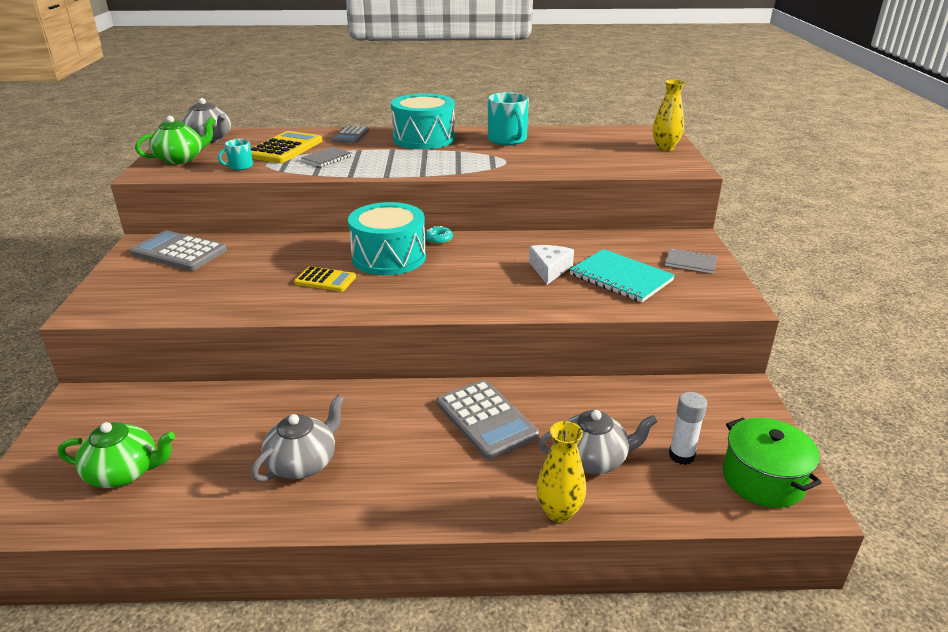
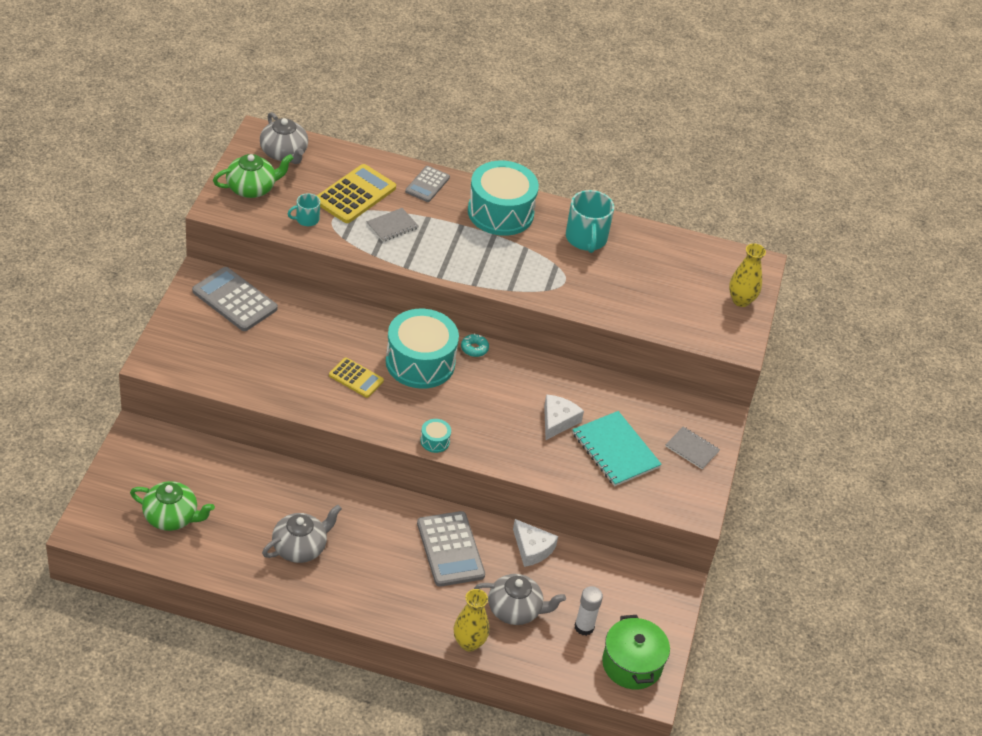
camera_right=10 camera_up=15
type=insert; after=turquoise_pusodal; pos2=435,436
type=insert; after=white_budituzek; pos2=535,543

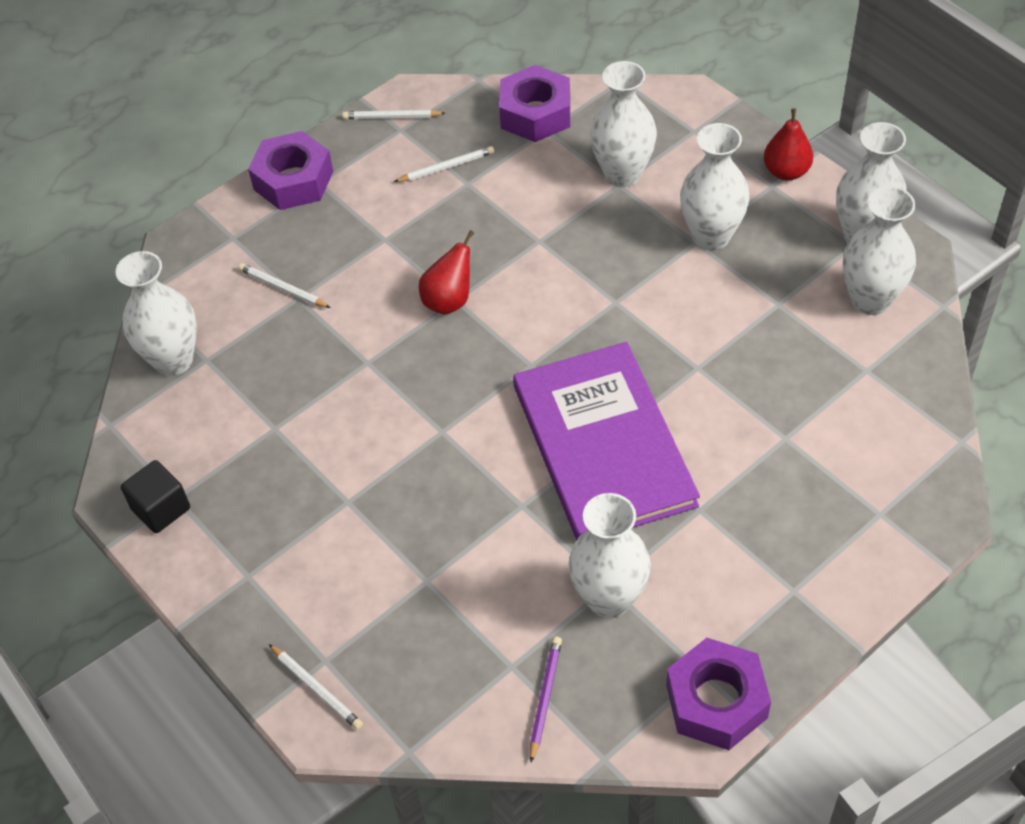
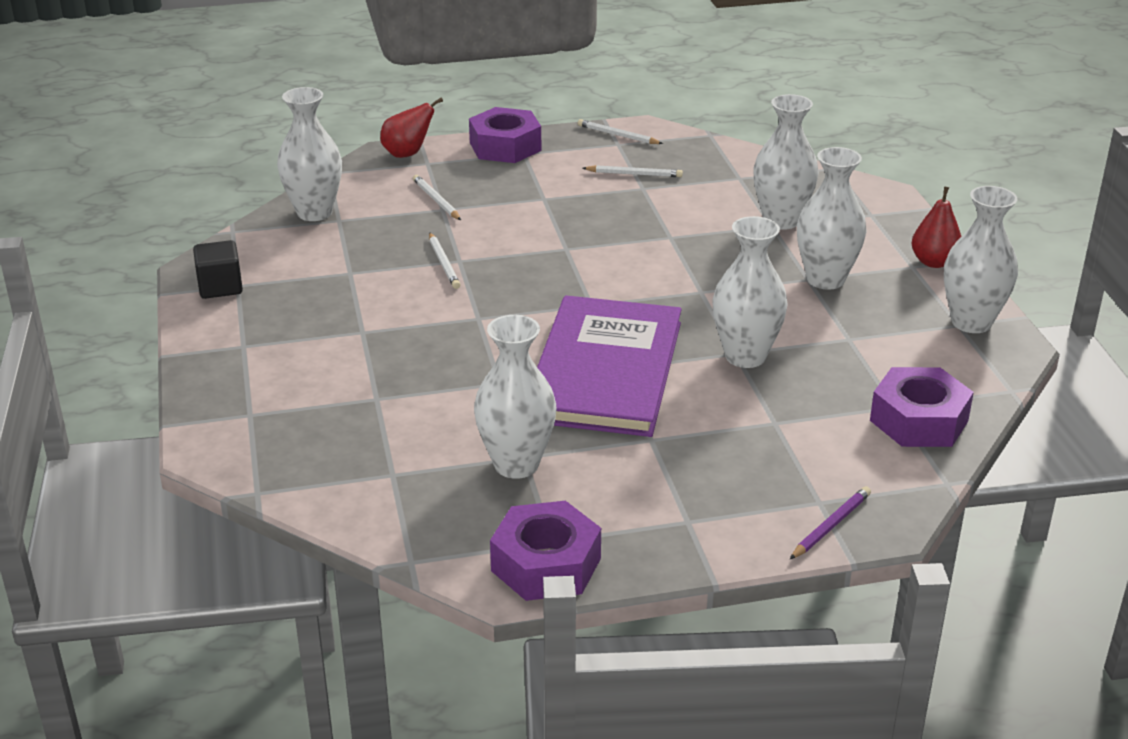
camera_right=25 camera_up=-20
type=move; before=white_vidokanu; pos1=316,687; pos2=445,260
type=move; before=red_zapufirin; pos1=446,272; pos2=411,128
type=move; before=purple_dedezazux; pos1=534,103; pos2=922,407
type=move; before=purple_vidokanu; pos1=546,700; pos2=830,522
type=move; before=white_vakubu; pos1=879,250; pos2=750,292

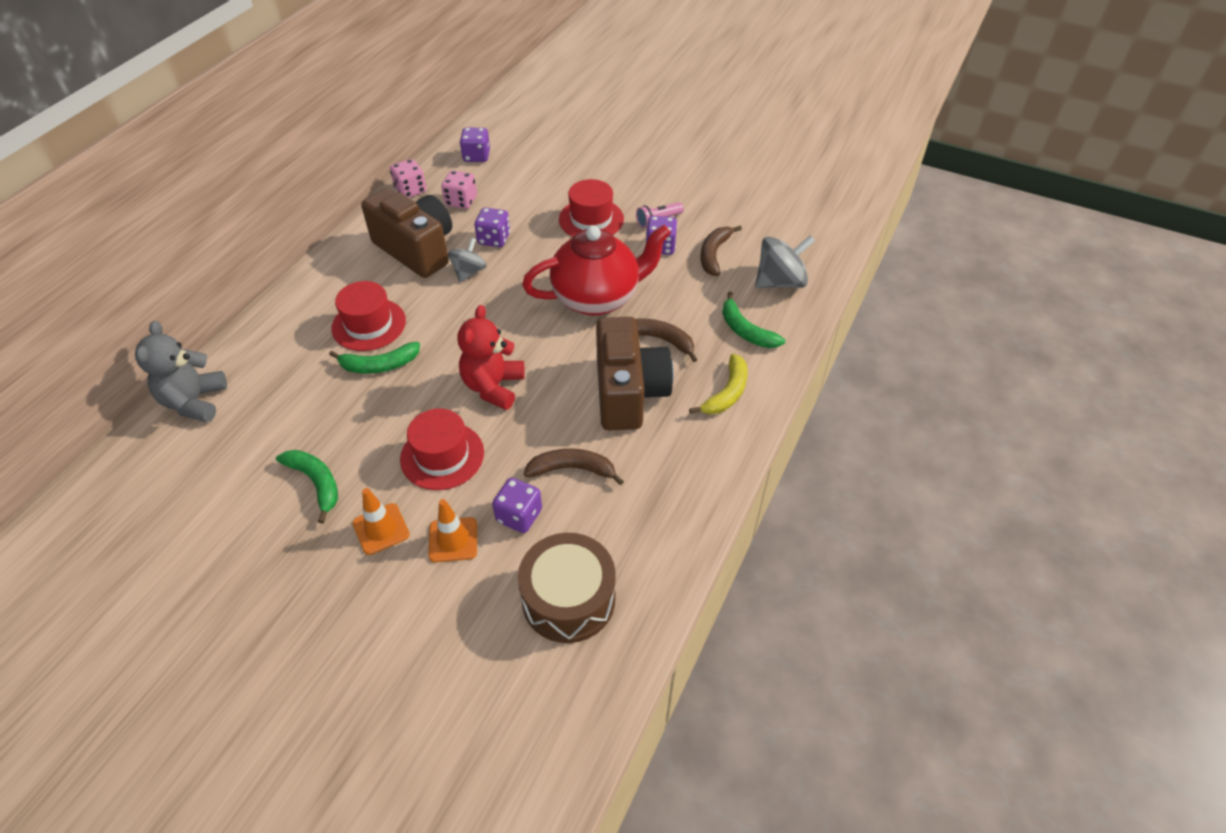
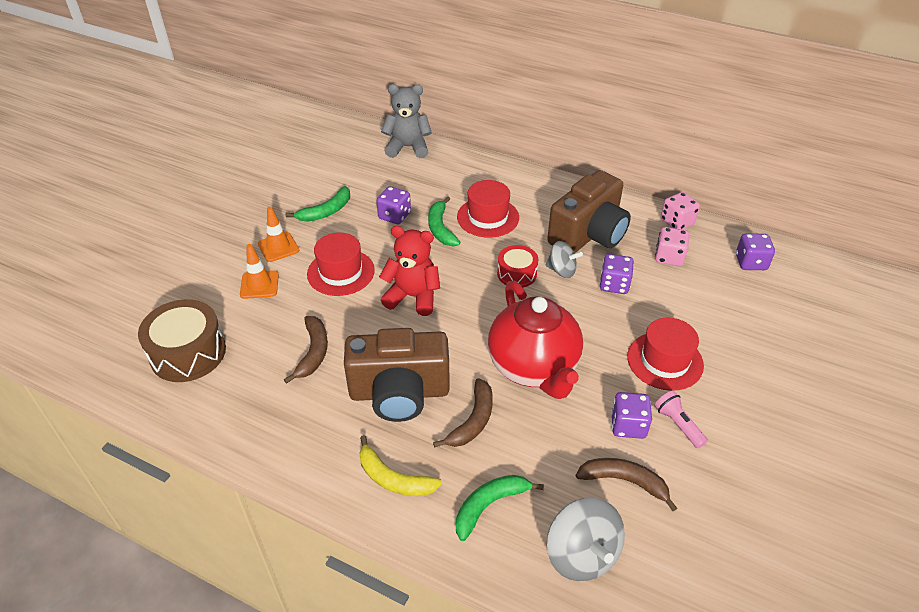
camera_right=90 camera_up=-5
type=insert; after=red_pusodal; pos2=517,266
type=move; before=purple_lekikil; pos1=517,505; pos2=393,205

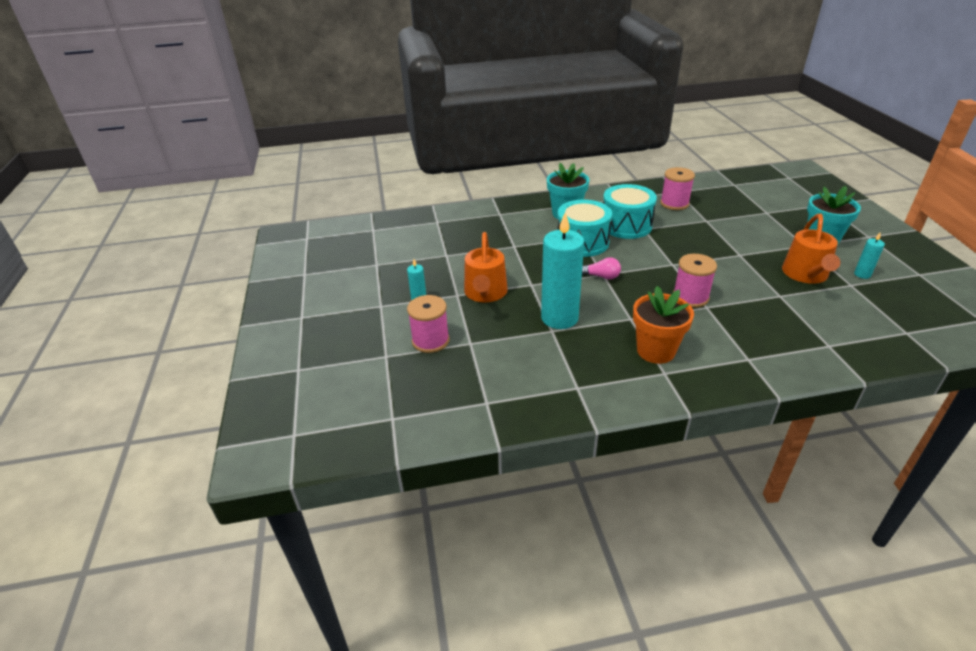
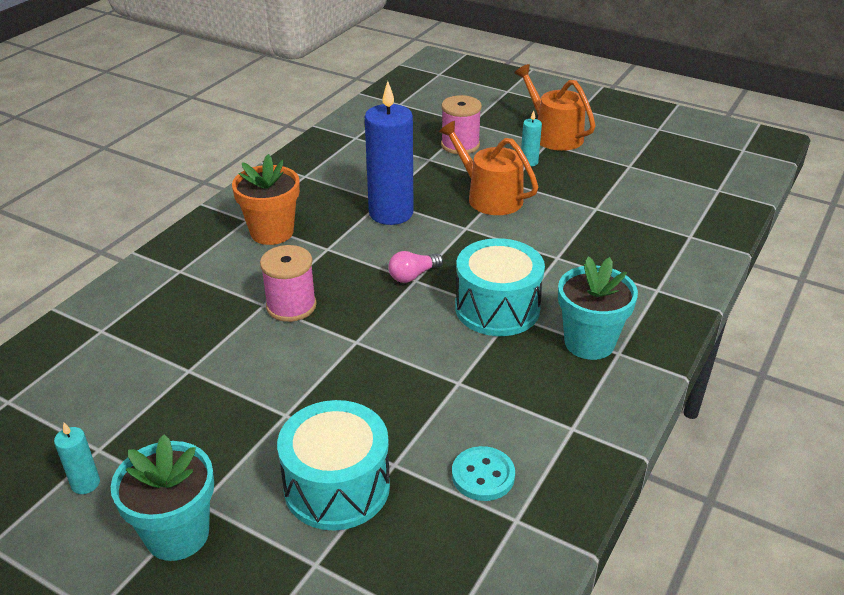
camera_right=130 camera_up=0
type=move; before=turquoise_pusodal; pos1=630,211; pos2=333,465
type=move; before=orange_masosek; pos1=811,249; pos2=555,107
type=replace; before=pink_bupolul; after=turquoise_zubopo; pos1=677,188; pos2=483,473
type=recolor; before=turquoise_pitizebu; after=blue_pitizebu; pos1=562,270; pos2=389,153

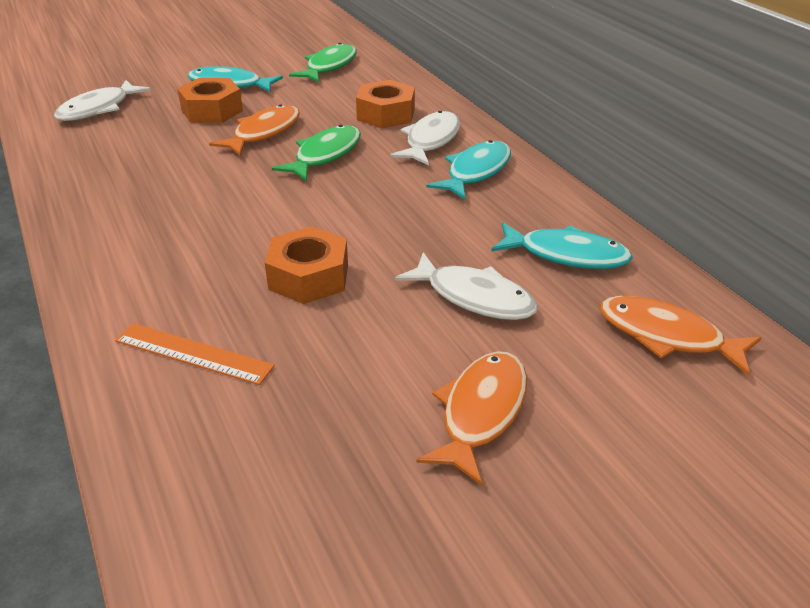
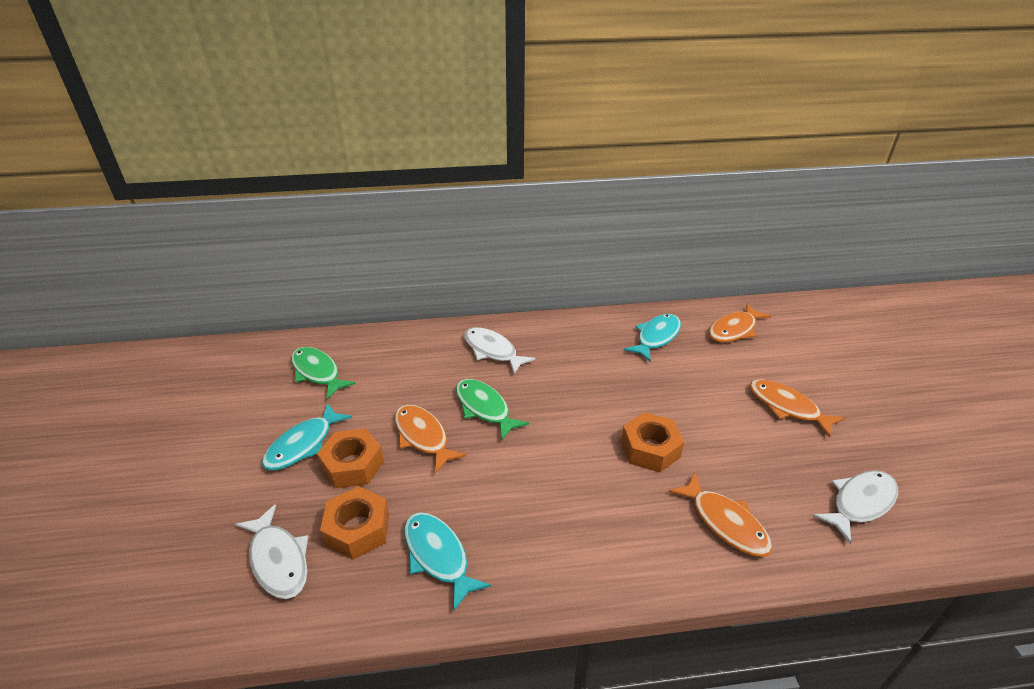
camera_right=-70 camera_up=0
type=move; before=orange_dedezazux; pos1=385,104; pos2=354,523
type=move; before=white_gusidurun; pos1=466,286; pos2=855,507
type=move; before=turquoise_gusidurun; pos1=469,170; pos2=447,562
type=replace; before=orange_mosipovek; after=orange_gusidurun; pos1=195,354; pos2=720,515

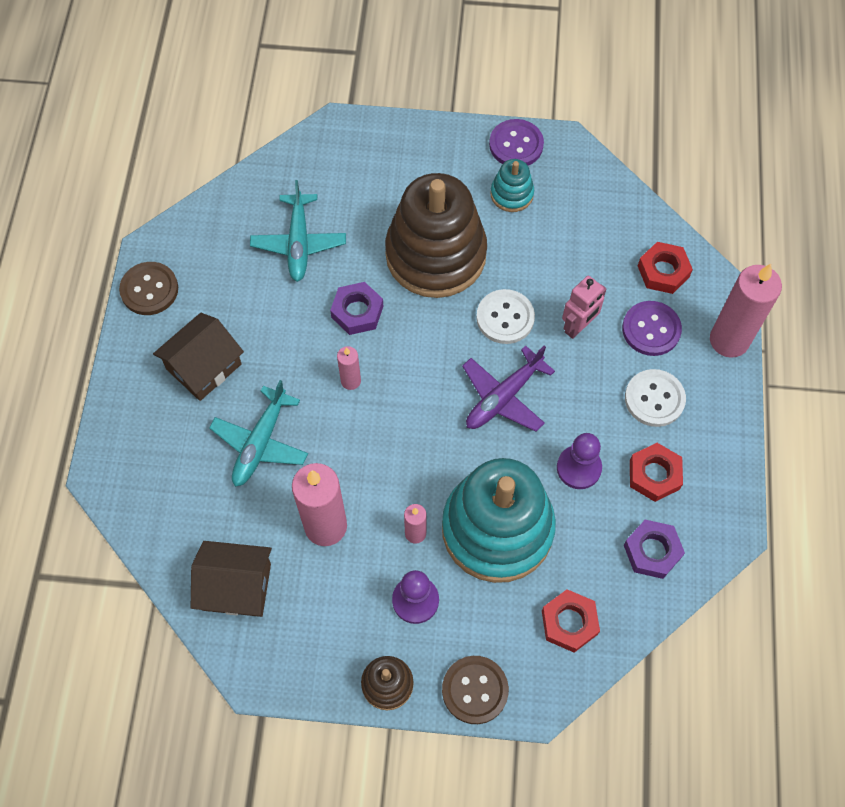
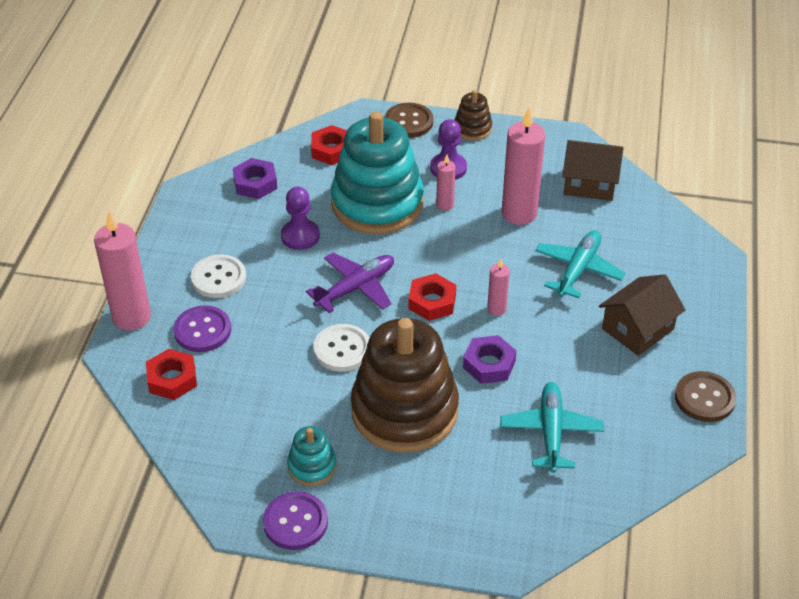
camera_right=-175 camera_up=-20
type=delete; before=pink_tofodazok; pos1=584,307
type=move; before=red_dedezazux; pos1=656,472; pos2=432,297

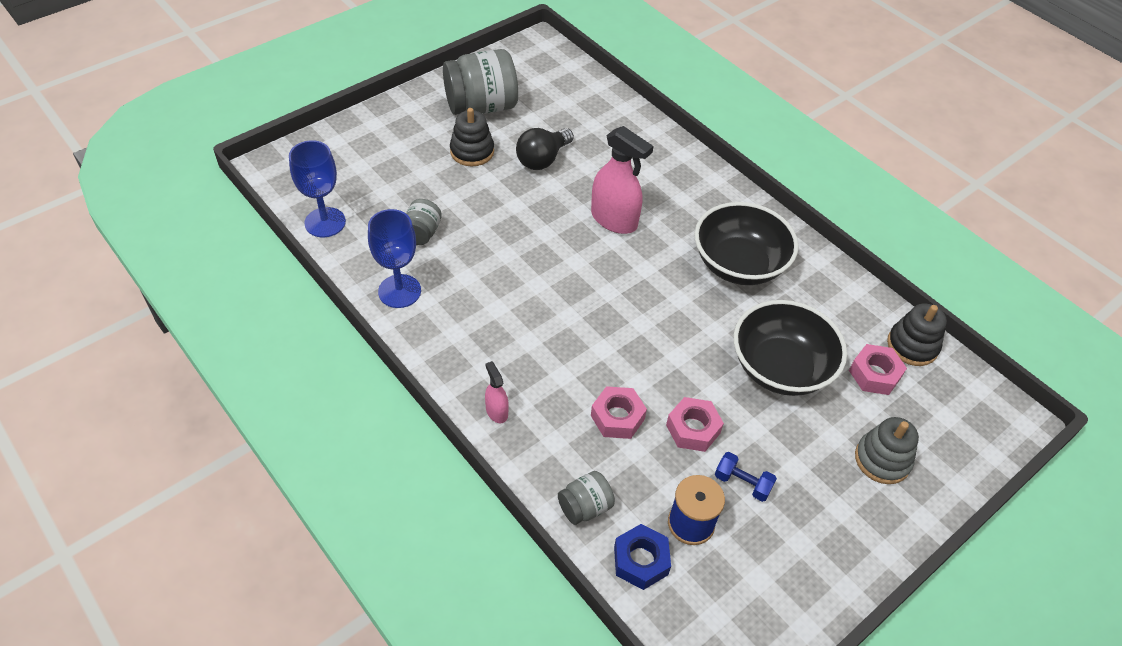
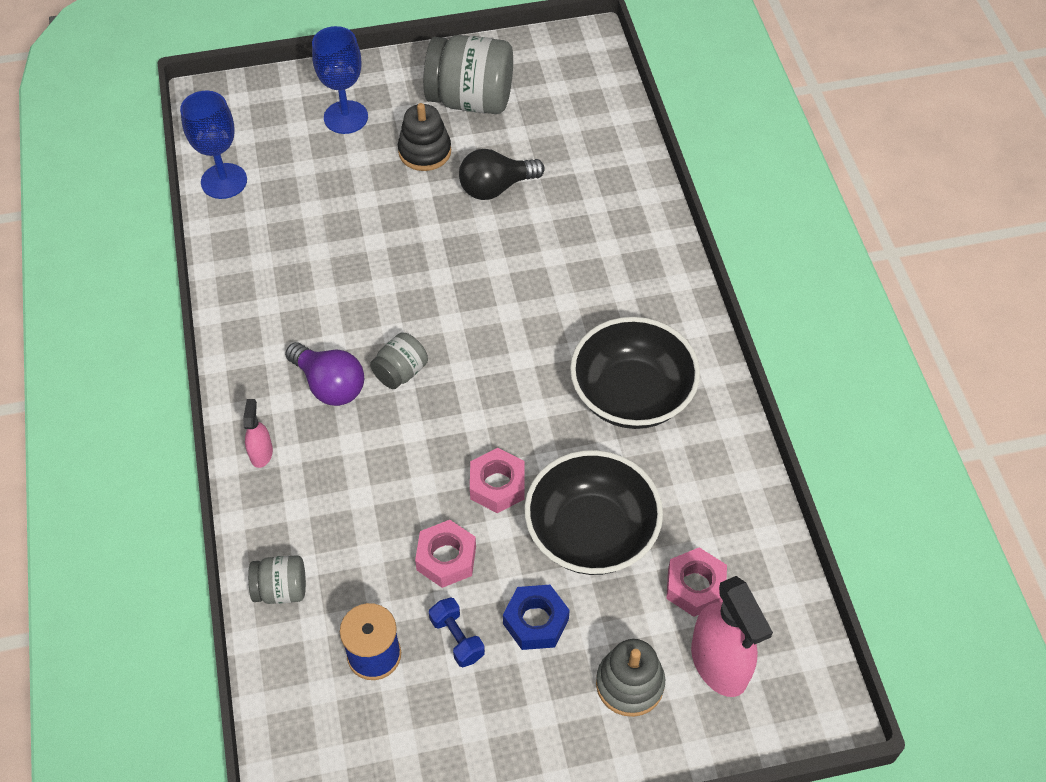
camera_right=30 camera_up=5
type=delete; before=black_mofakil; pos1=917,334
type=insert; after=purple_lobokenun; pos2=324,374
type=move; before=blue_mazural; pos1=394,258; pos2=340,80
type=move; before=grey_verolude; pos1=424,222; pos2=399,360
type=move; before=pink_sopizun; pos1=622,180; pos2=732,636
type=move; before=pink_dedezazux; pos1=619,412; pos2=497,480
type=move; before=blue_dedezazux; pos1=642,557; pos2=536,617

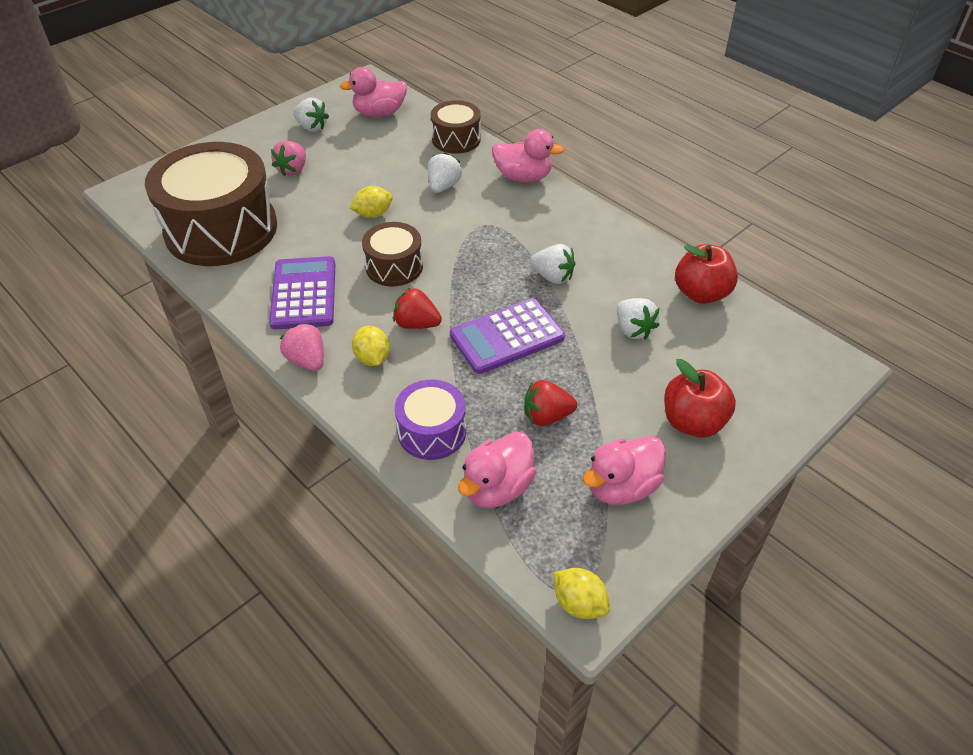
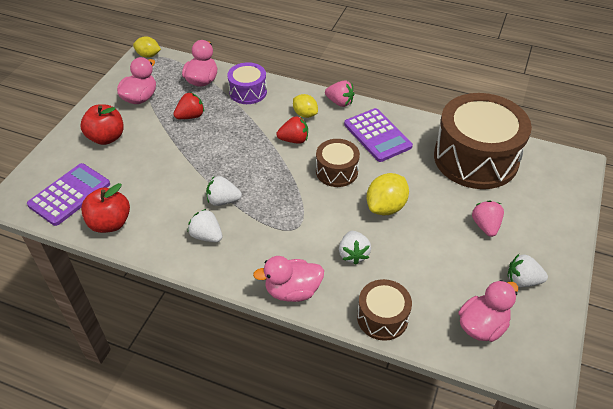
camera_right=155 camera_up=0
type=move; before=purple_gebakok; pos1=507,336; pos2=68,194
type=move; before=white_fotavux; pos1=638,318; pos2=205,225
type=resize; before=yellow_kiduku; pos1=371,202; pos2=388,194; scale=1.53

